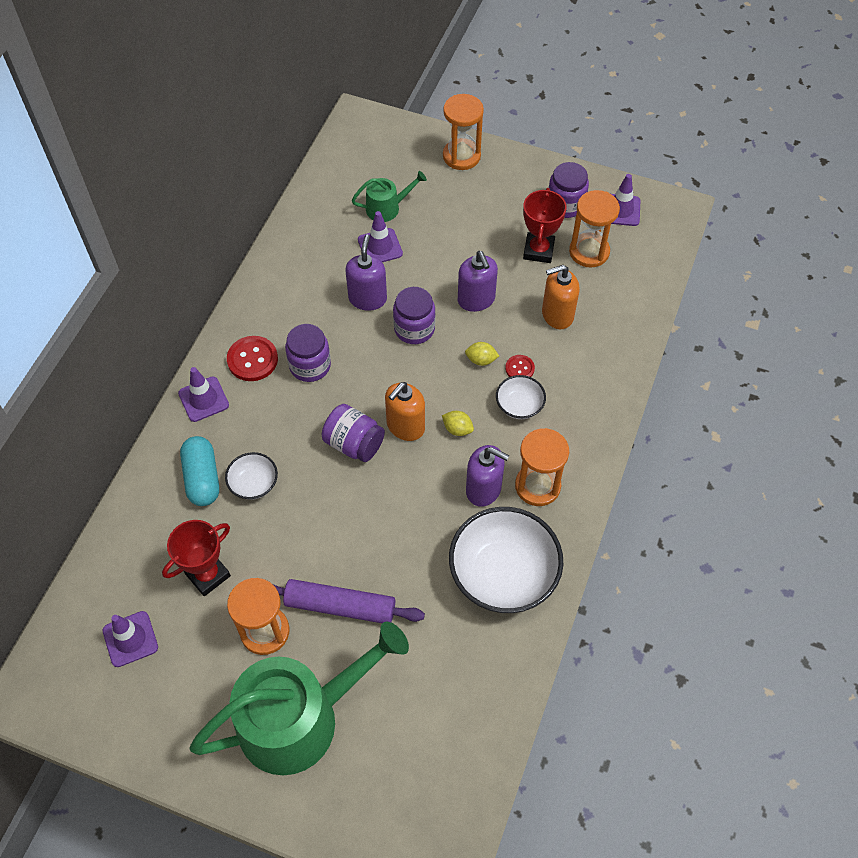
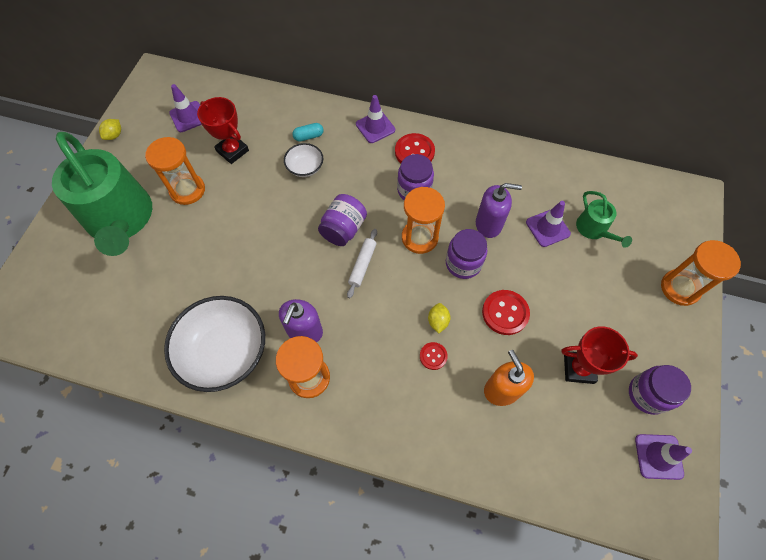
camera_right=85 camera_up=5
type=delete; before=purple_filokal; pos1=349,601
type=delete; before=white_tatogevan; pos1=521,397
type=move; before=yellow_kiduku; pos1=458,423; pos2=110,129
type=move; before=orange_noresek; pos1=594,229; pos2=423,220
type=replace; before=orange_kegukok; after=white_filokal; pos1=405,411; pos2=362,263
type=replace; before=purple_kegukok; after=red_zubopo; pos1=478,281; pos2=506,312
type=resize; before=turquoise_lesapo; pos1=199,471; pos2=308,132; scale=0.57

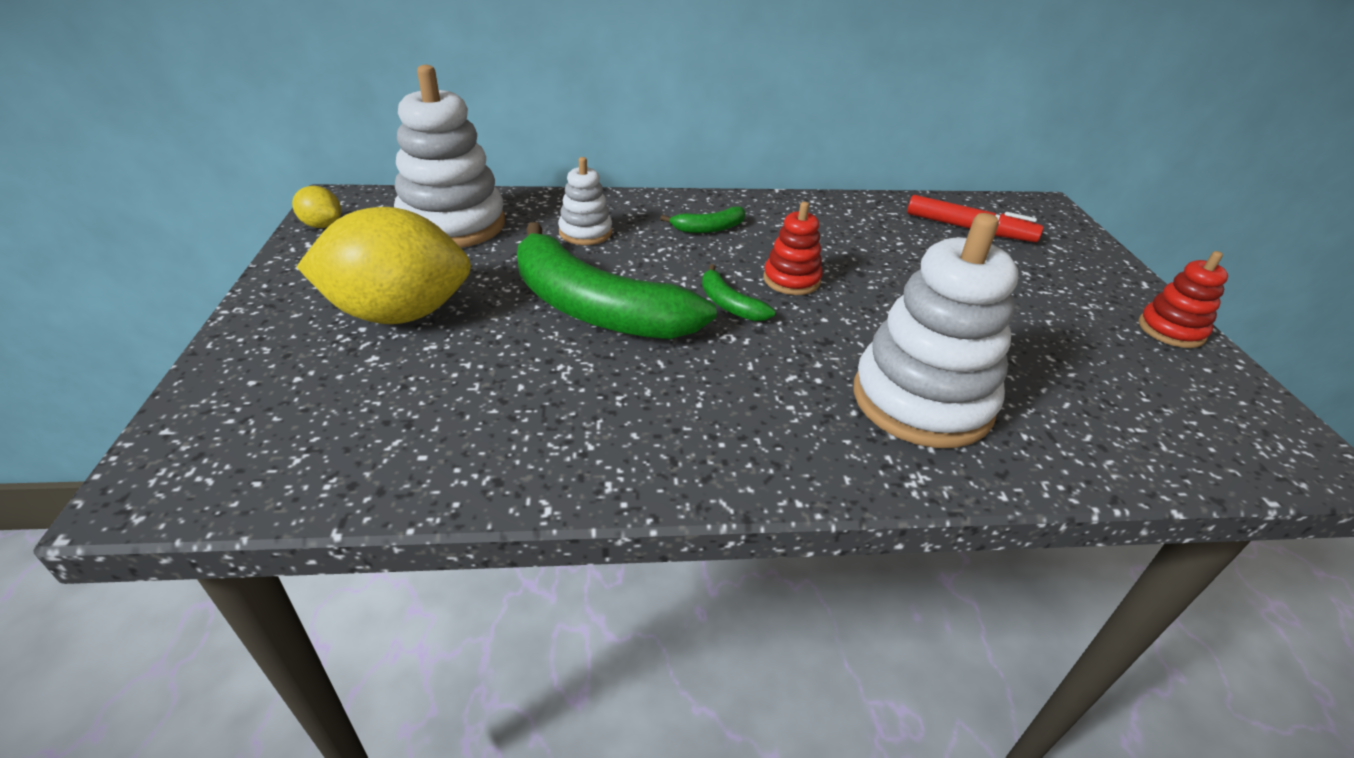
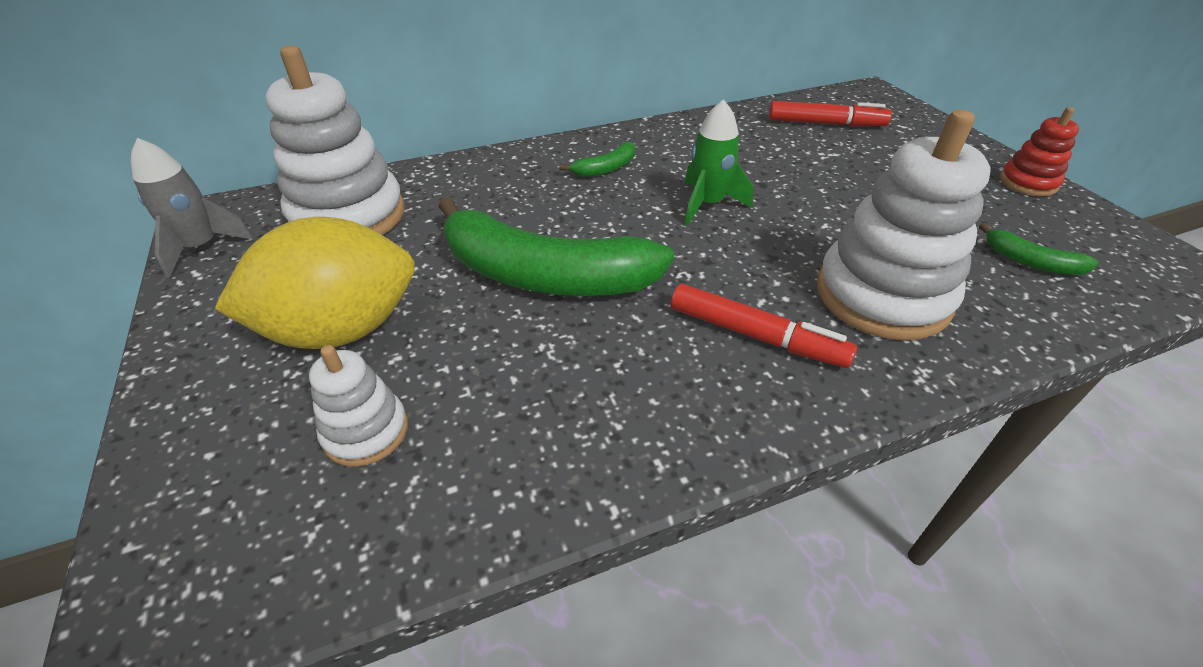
camera_right=-15 camera_up=5
type=insert; after=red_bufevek; pos2=764,326
type=move; before=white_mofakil; pos1=585,201; pos2=358,406
type=move; before=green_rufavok; pos1=738,292; pos2=1038,249
type=replace; before=yellow_kiduku; after=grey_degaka; pos1=316,207; pos2=192,208
type=replace; before=red_mofakil; after=green_degaka; pos1=793,248; pos2=719,162

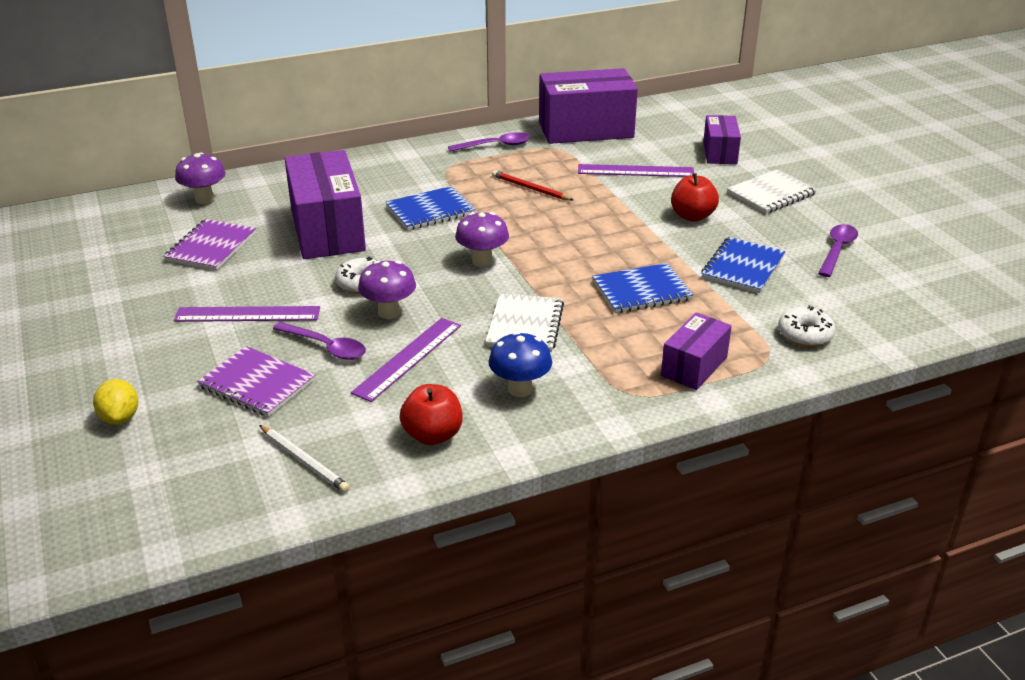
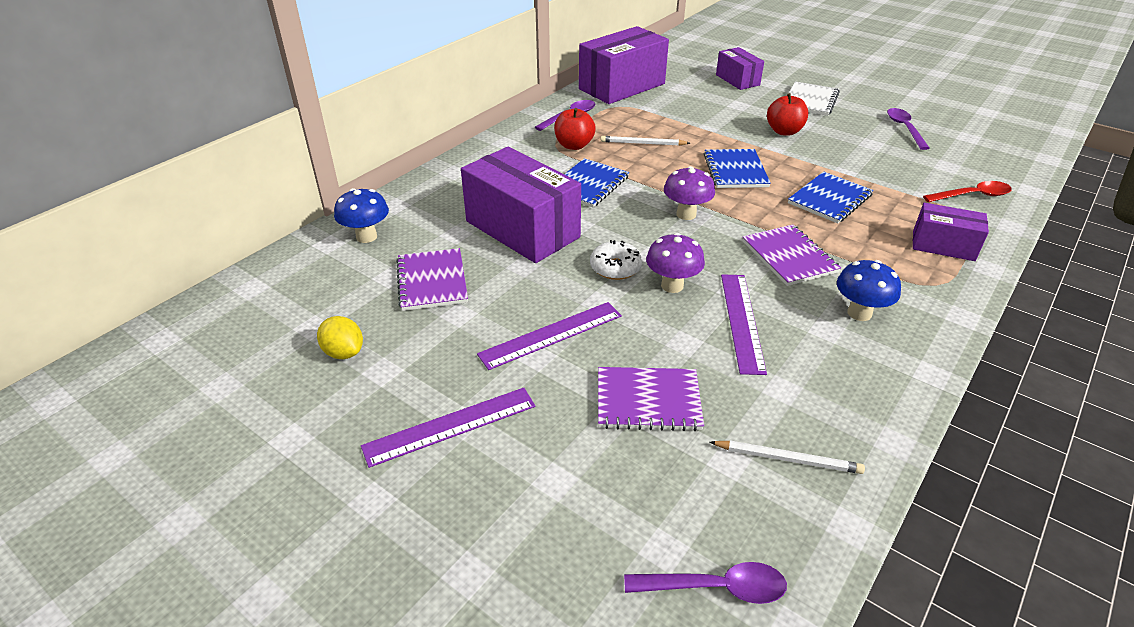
camera_right=-30 camera_up=5
type=move; before=yellow_kiduku; pos1=115,402; pos2=340,337
type=move; before=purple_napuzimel; pos1=319,341; pos2=705,583
type=move; before=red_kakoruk; pos1=431,414; pos2=575,129
type=move; before=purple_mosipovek; pos1=636,170; pos2=448,428
type=move; before=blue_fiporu; pos1=743,265; pos2=737,168
type=replace; before=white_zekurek; after=red_napuzimel; pos1=807,326; pos2=967,191
type=recolor; before=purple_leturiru; after=blue_leturiru; pos1=200,178; pos2=361,215
type=recolor; before=white_fiporu; after=purple_fiporu; pos1=524,322; pos2=792,255
type=recolor; before=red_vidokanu; after=white_vidokanu; pos1=532,185; pos2=645,141
type=rotate; before=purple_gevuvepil; pos1=696,351; pos2=951,232; turn=-75

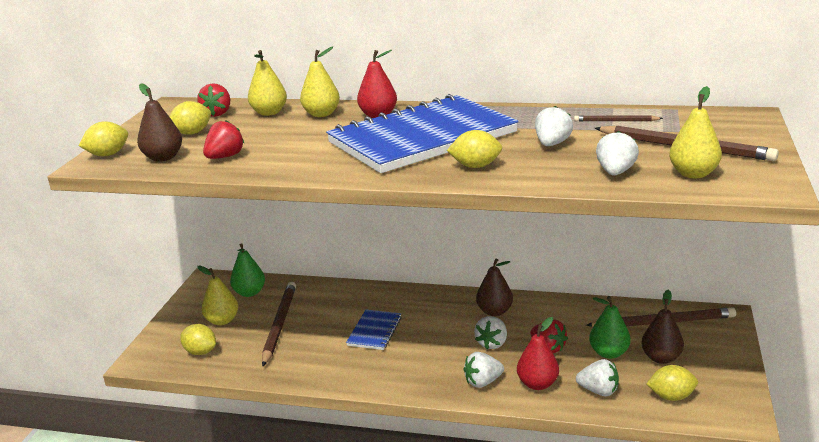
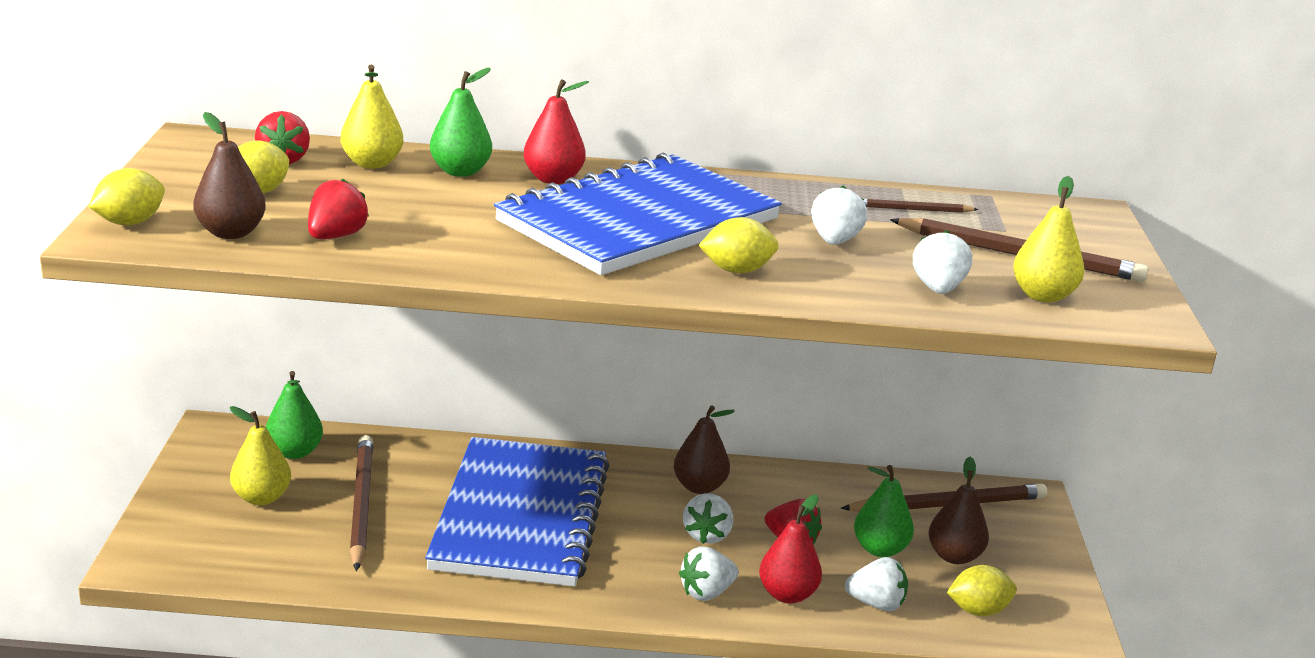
camera_right=-15 camera_up=0
type=delete; before=yellow_kiduku; pos1=198,339
type=recolor; before=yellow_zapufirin; after=green_zapufirin; pos1=320,82; pos2=461,122
type=resize; before=blue_fiporu; pos1=374,330; pos2=517,512; scale=2.36

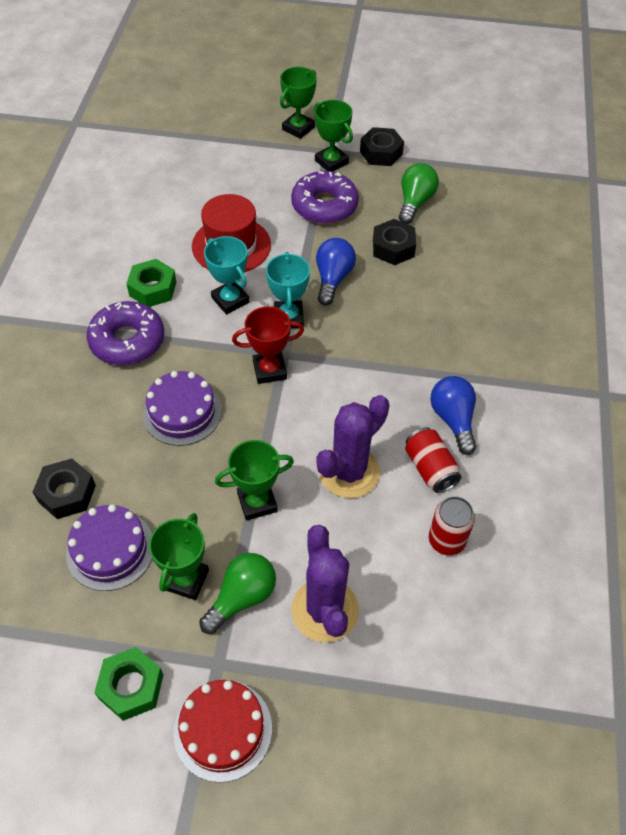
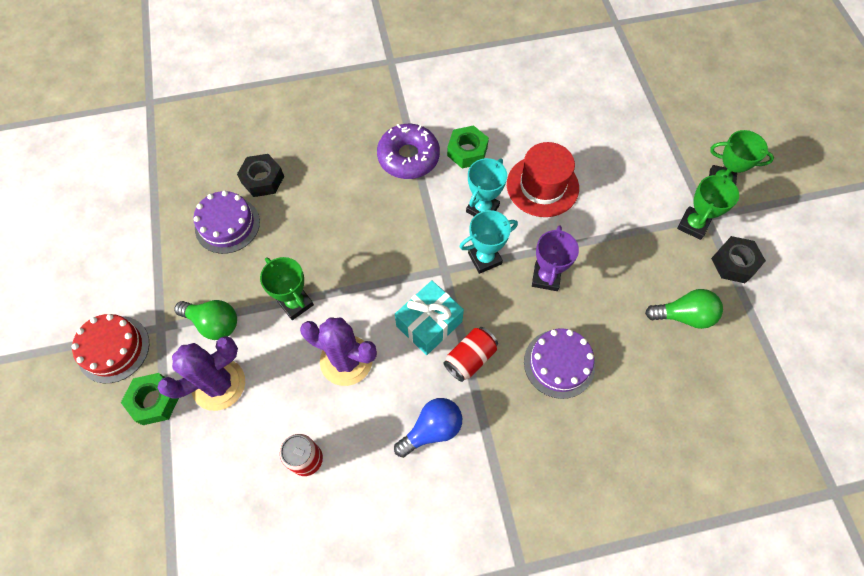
camera_right=70 camera_up=10
type=delete; before=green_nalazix; pos1=179,556
type=delete; before=red_nalazix; pos1=268,345
type=delete; before=purple_zekurek; pos1=325,197
type=delete; before=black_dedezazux; pos1=394,242
type=insert; after=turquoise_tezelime; pos2=429,318
type=move; before=green_dedezazux; pos1=128,684; pos2=150,399
type=move; before=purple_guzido; pos1=182,408; pos2=559,363
type=move; before=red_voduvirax; pos1=433,460; pos2=470,354
type=replace; before=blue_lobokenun; after=purple_nalazix; pos1=336,272; pos2=555,258

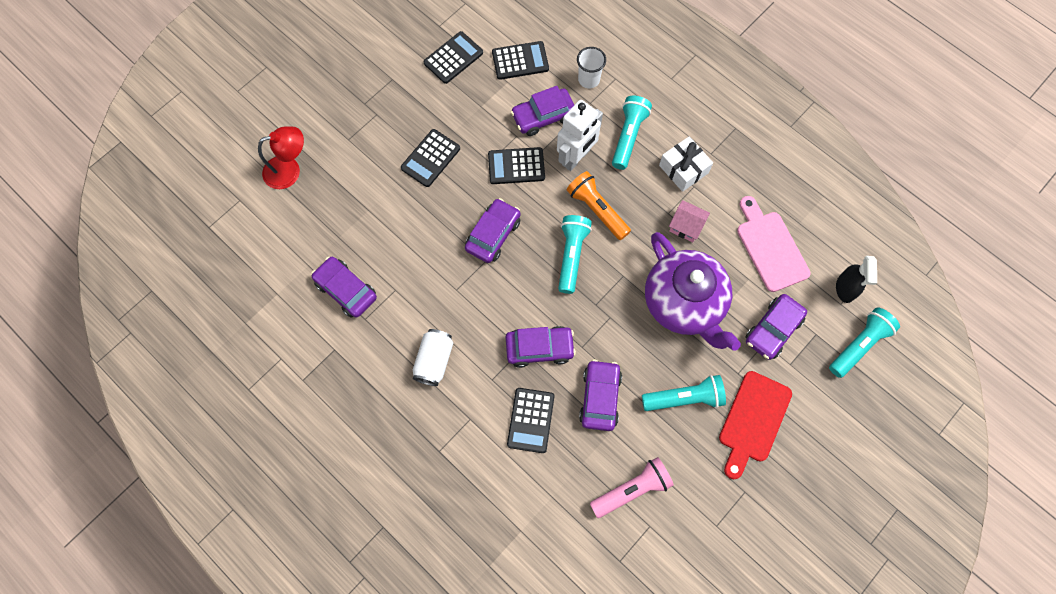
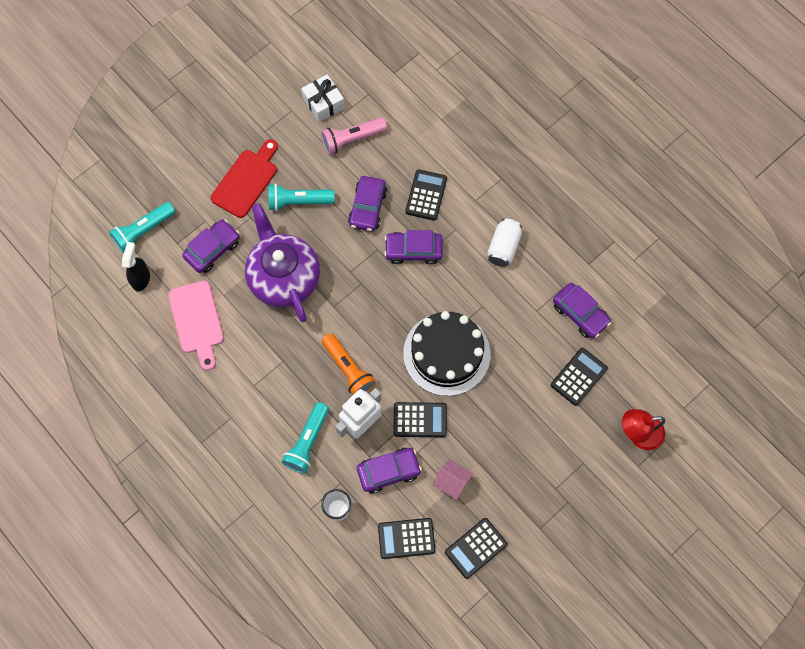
camera_right=-175 camera_up=0
type=delete; before=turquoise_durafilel; pos1=575,254
type=move; before=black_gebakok; pos1=430,158; pos2=579,377
type=move; before=white_tezelime; pos1=686,164; pos2=323,98
type=move; before=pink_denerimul; pos1=689,221; pos2=453,479
type=replace; before=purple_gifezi; after=black_guzido; pos1=493,230; pos2=446,353

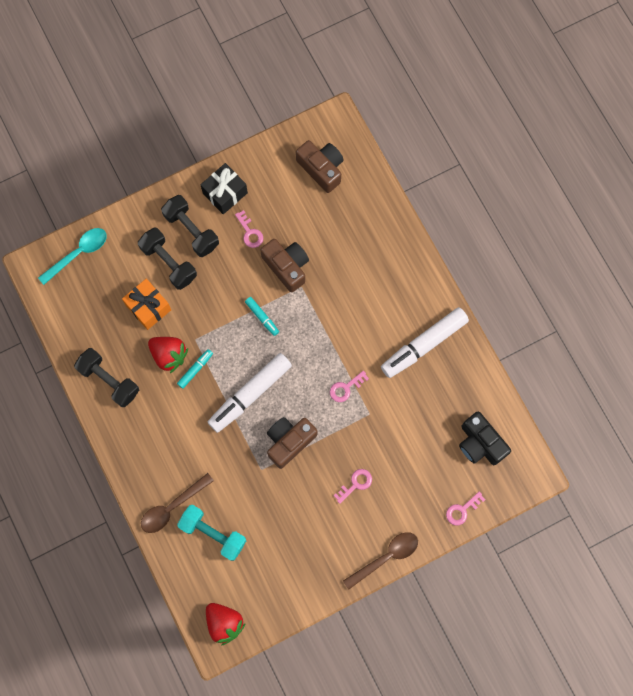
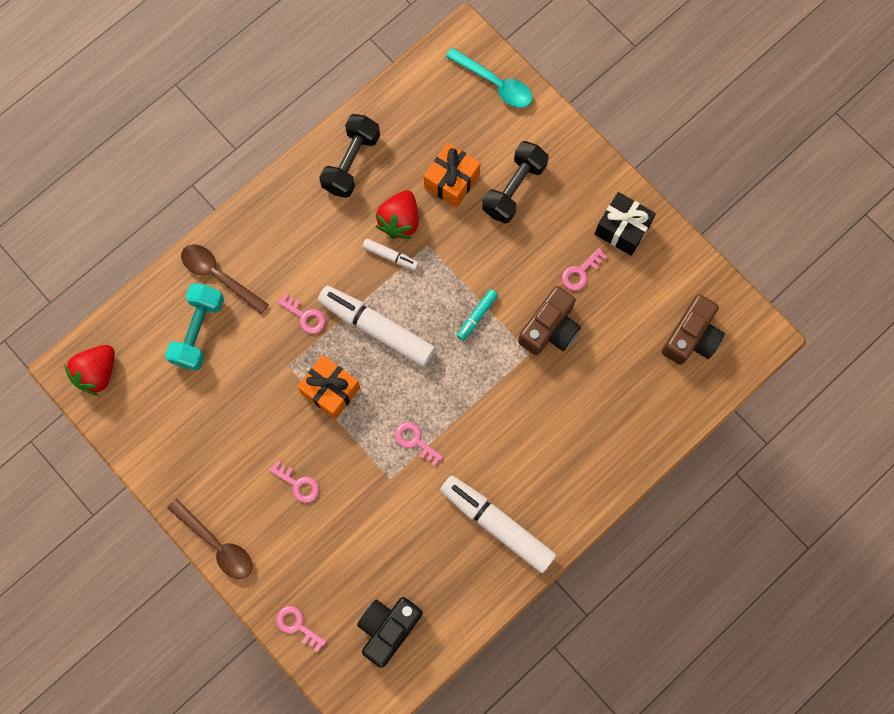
camera_right=75 camera_up=0
type=delete; before=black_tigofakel; pos1=190,226
type=insert; after=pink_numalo; pos2=302,313
type=replace; before=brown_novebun; after=orange_tezelime; pos1=292,443; pos2=329,387
type=recolor; before=turquoise_bufevek; after=white_bufevek; pos1=195,369; pos2=391,254

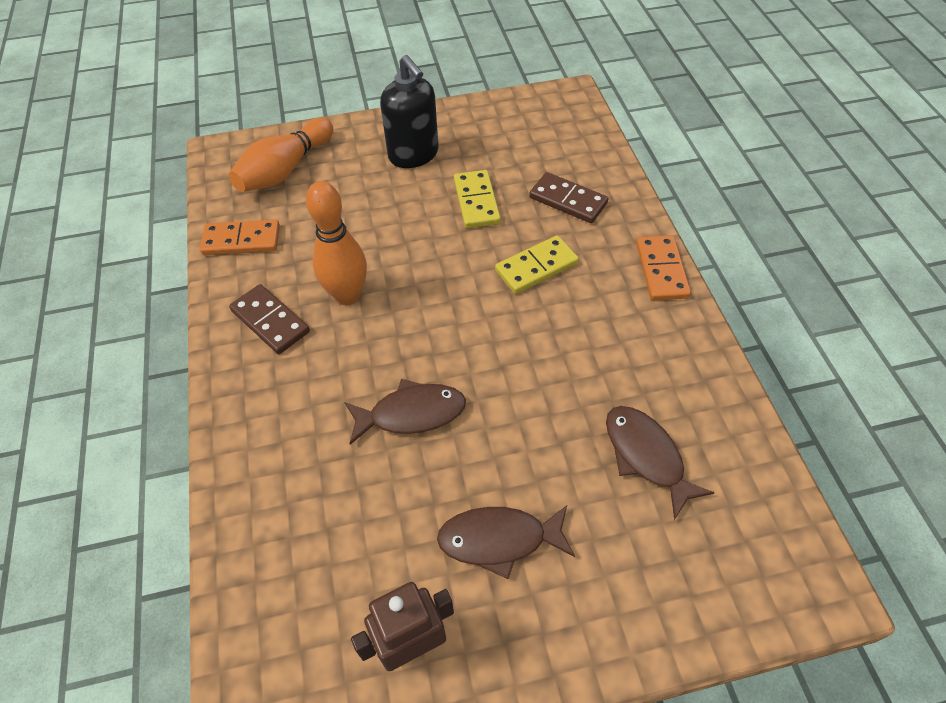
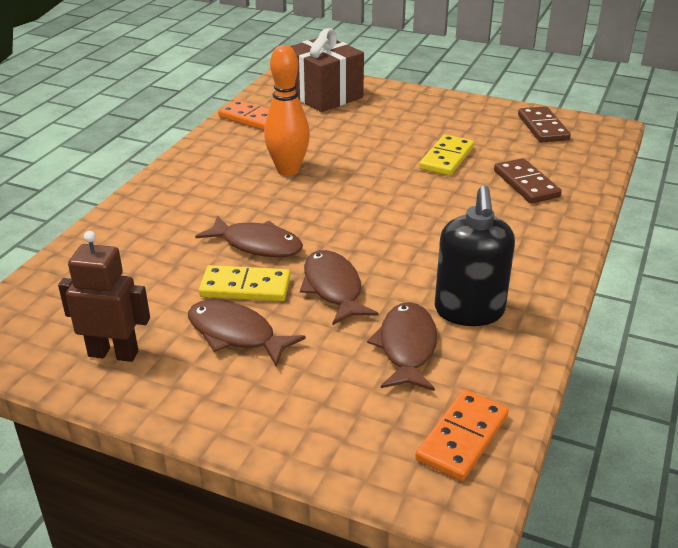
camera_right=35 camera_up=-20
type=insert; after=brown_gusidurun; pos2=339,287
type=move; before=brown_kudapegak; pos1=269,319; pos2=544,124
type=move; before=black_kegukok; pos1=409,111; pos2=475,256
type=move; before=yellow_kudapegak; pos1=537,264; pos2=244,283
type=move; before=orange_kudapegak; pos1=663,268; pos2=462,435
type=replace; before=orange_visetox; after=brown_tezelime; pos1=281,154; pos2=327,70

